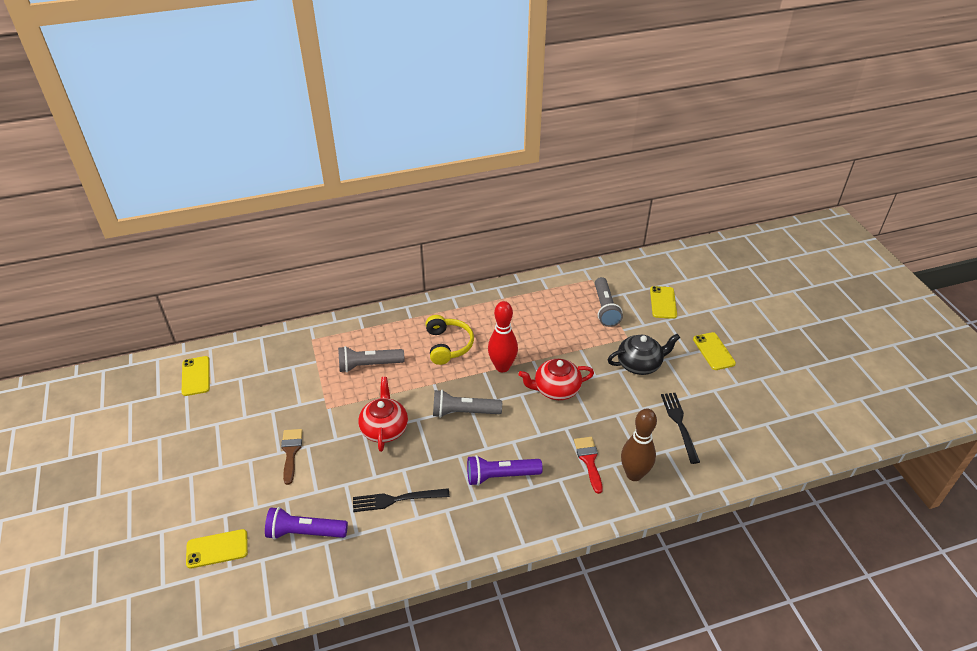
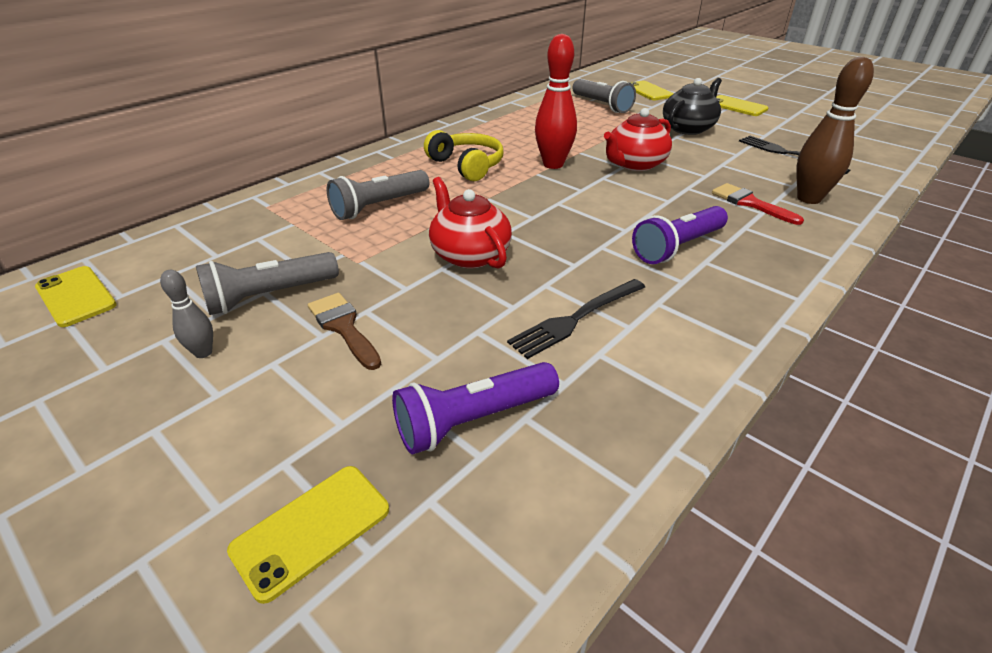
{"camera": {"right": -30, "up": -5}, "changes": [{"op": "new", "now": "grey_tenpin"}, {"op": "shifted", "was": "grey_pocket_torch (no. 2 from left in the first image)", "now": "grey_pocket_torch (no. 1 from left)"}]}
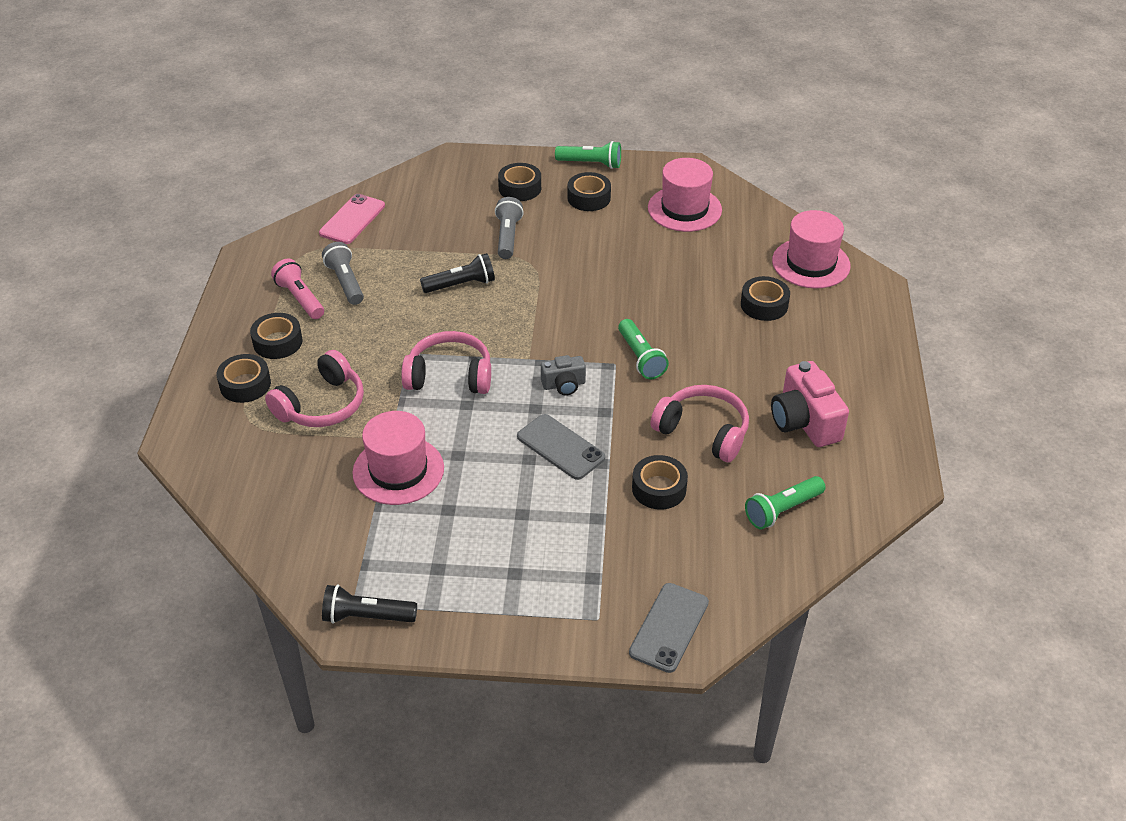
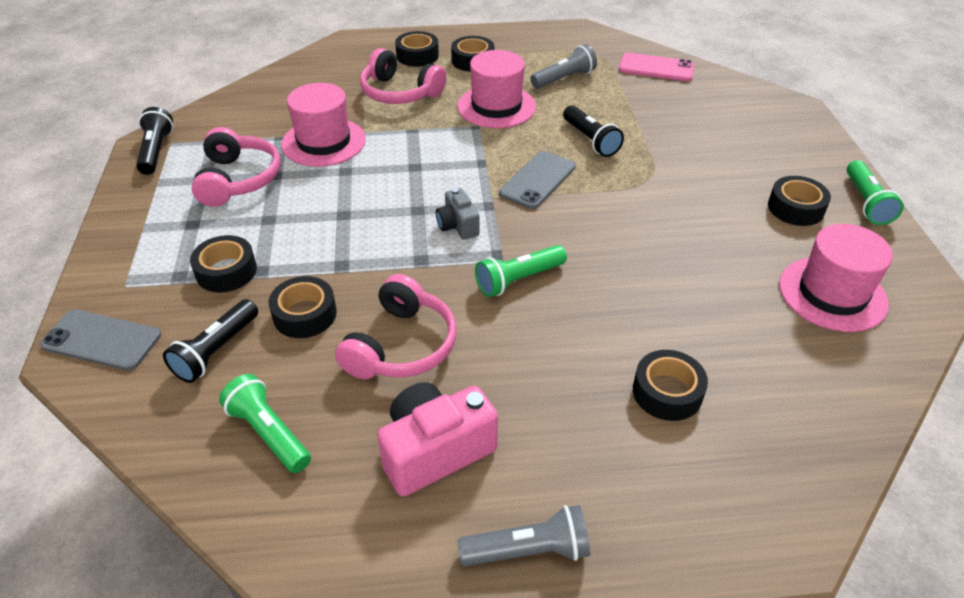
{"camera": {"right": 80, "up": 0}, "changes": [{"op": "gone", "was": "rosy_pocket_torch"}, {"op": "new", "now": "ebony_pocket_torch (no. 2 from left)"}, {"op": "shifted", "was": "rosy_headset (no. 2 from left in the first image)", "now": "rosy_headset (no. 1 from left)"}, {"op": "shifted", "was": "grey_pocket_torch (no. 2 from left in the first image)", "now": "grey_pocket_torch (no. 1 from left)"}, {"op": "shifted", "was": "ebony_tape (no. 3 from left in the first image)", "now": "ebony_tape (no. 1 from left)"}, {"op": "shifted", "was": "grey_smartphone (no. 1 from left in the first image)", "now": "grey_smartphone (no. 2 from left)"}, {"op": "shifted", "was": "rosy_tall_hat (no. 3 from left in the first image)", "now": "rosy_tall_hat (no. 2 from left)"}]}
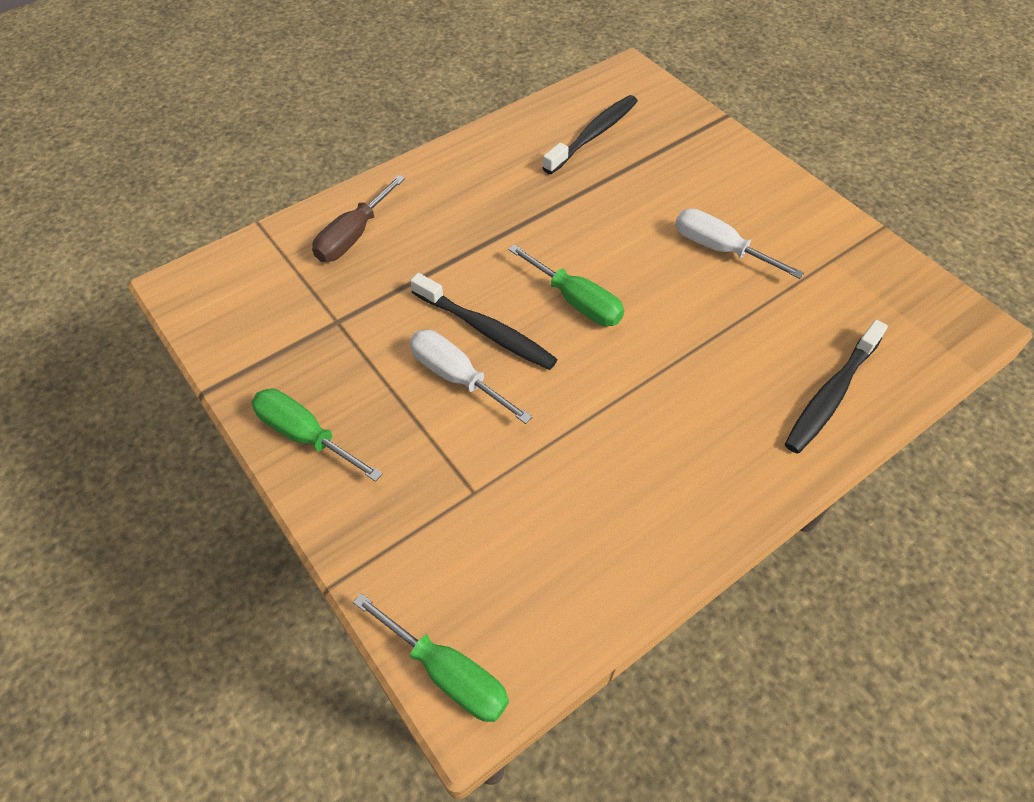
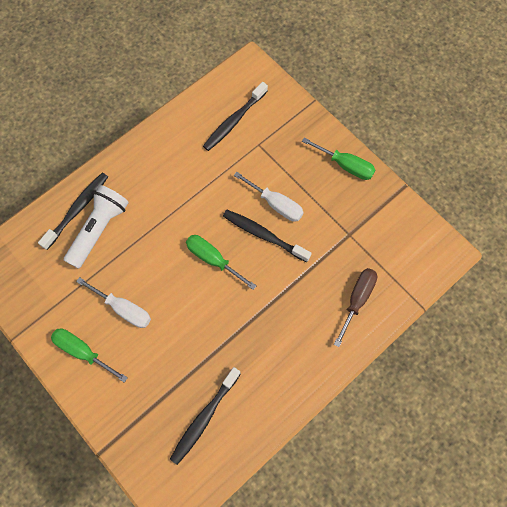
{"camera": {"right": 175, "up": 15}, "changes": [{"op": "new", "now": "snow-white_pocket_torch"}, {"op": "new", "now": "ebony_dental_brush (no. 3 from left)"}, {"op": "shifted", "was": "green_flat_screwdriver (no. 2 from left in the first image)", "now": "green_flat_screwdriver (no. 1 from left)"}]}
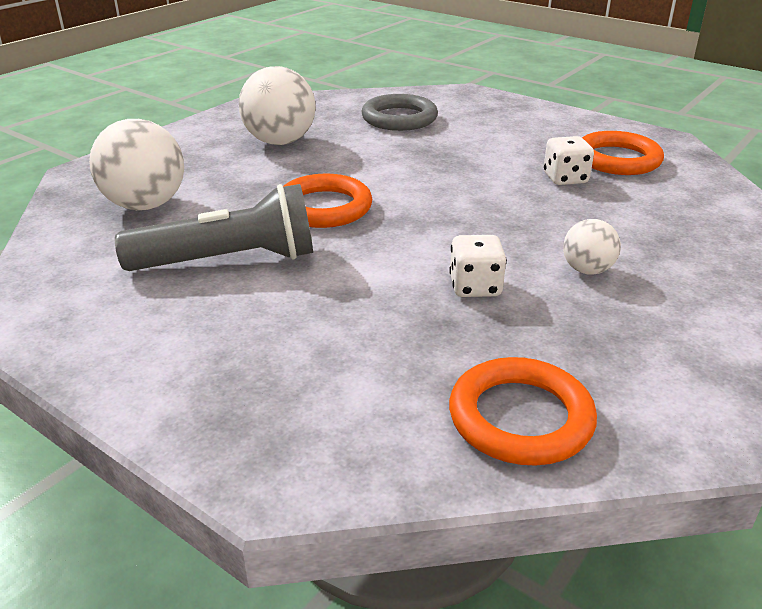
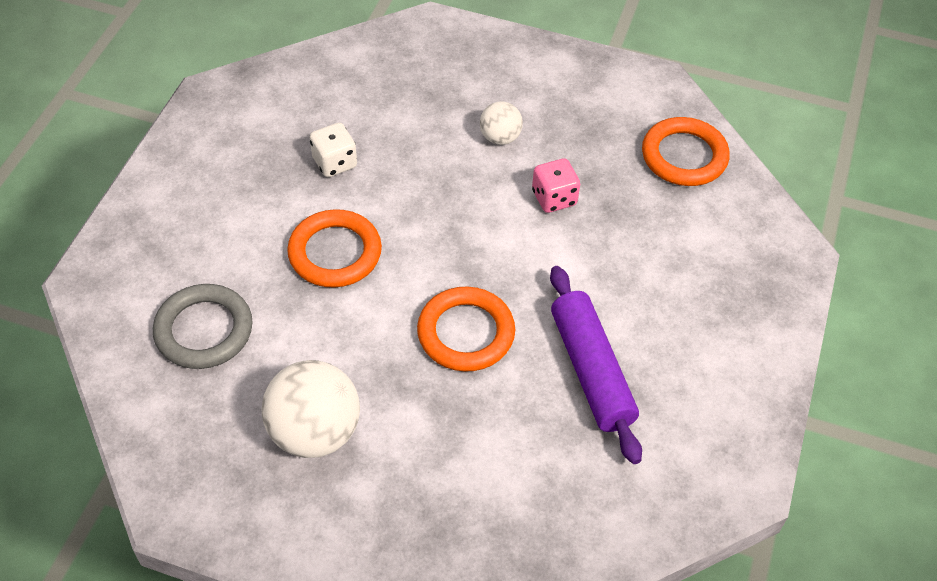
{"camera": {"right": -110, "up": 20}, "changes": [{"op": "gone", "was": "snow-white_play_ball (no. 1 from left)"}, {"op": "shifted", "was": "orange_hoop (no. 3 from left in the first image)", "now": "orange_hoop (no. 1 from left)"}, {"op": "swapped", "was": "grey_pocket_torch", "now": "purple_rolling_pin"}, {"op": "repainted", "was": "snow-white_dice (no. 1 from left)", "now": "rosy_dice"}]}
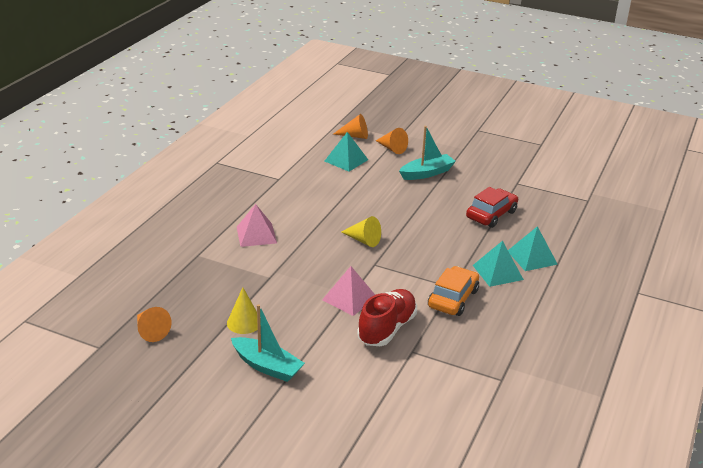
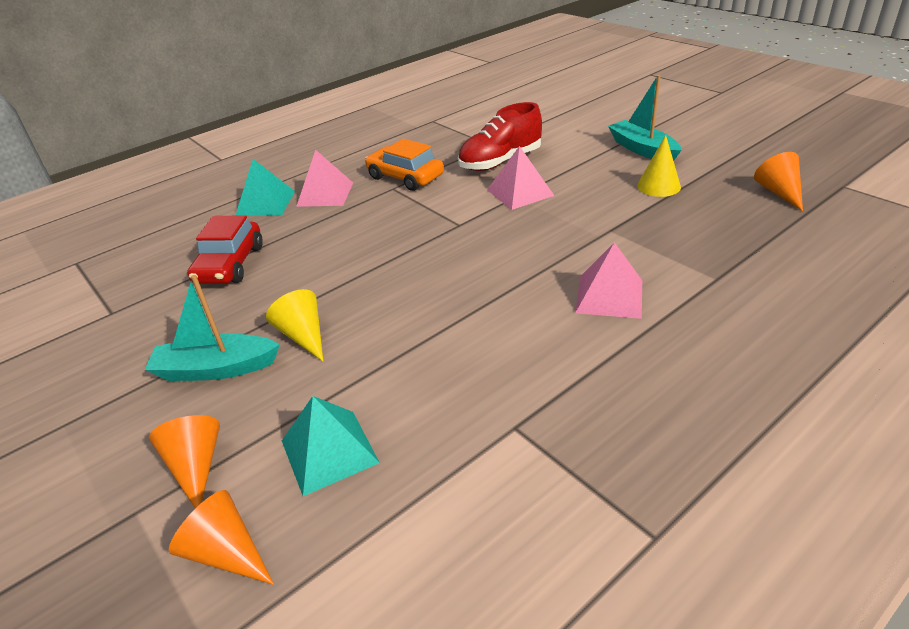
{"camera": {"right": -150, "up": 5}, "changes": [{"op": "shifted", "was": "yellow_cone_shape (no. 2 from left in the first image)", "now": "yellow_cone_shape (no. 1 from left)"}, {"op": "repainted", "was": "turquoise_pyramid (no. 2 from left)", "now": "rosy_pyramid (no. 1 from left)"}, {"op": "rotated", "was": "orange_automobile", "clockwise": 75}, {"op": "rotated", "was": "crimson_automobile", "clockwise": -60}]}
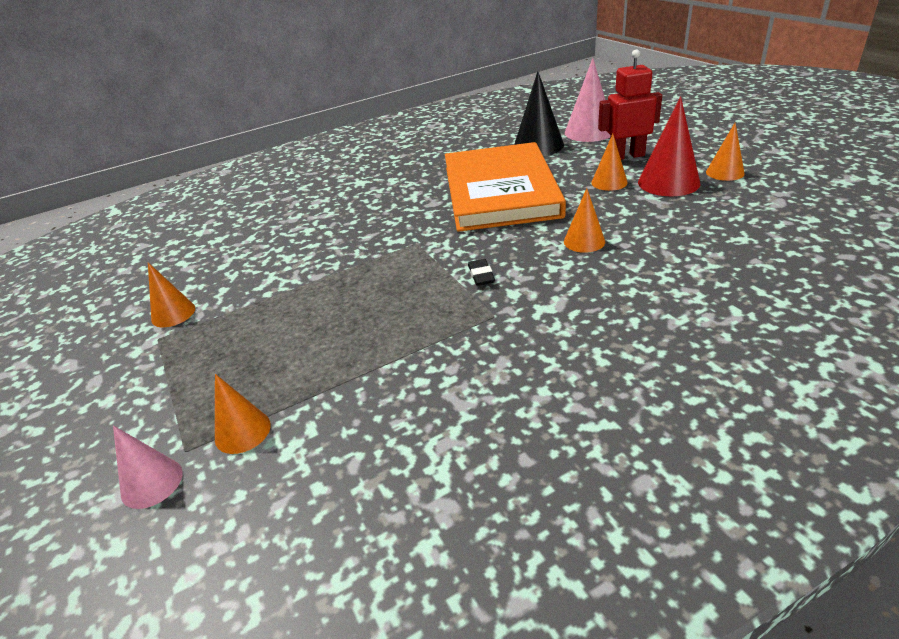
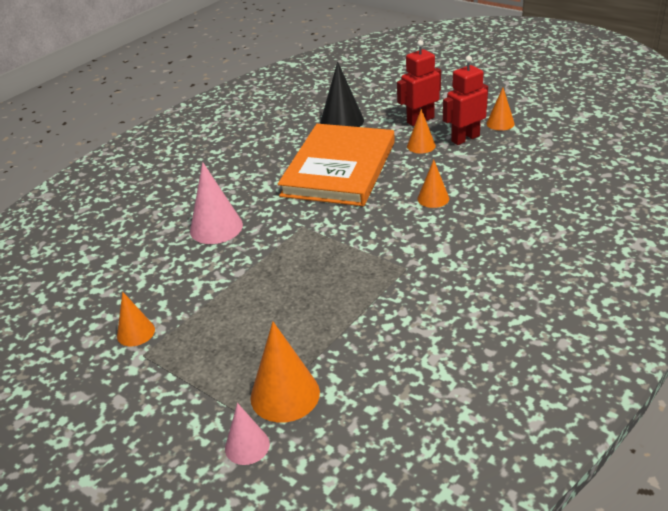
{"camera": {"right": -25, "up": 0}, "changes": [{"op": "gone", "was": "ebony_pencil_eraser"}, {"op": "shifted", "was": "rosy_cone_shape (no. 2 from left in the first image)", "now": "rosy_cone_shape (no. 1 from left)"}, {"op": "swapped", "was": "crimson_cone_shape", "now": "crimson_toy_robot (no. 2 from left)"}, {"op": "rotated", "was": "orange_book", "clockwise": 45}, {"op": "scaled", "was": "orange_cone_shape (no. 2 from left)", "ratio": 1.65}]}
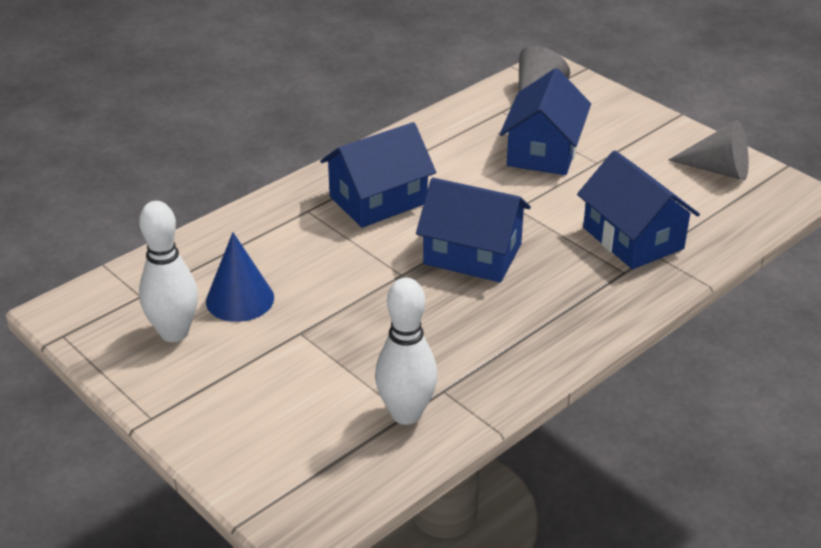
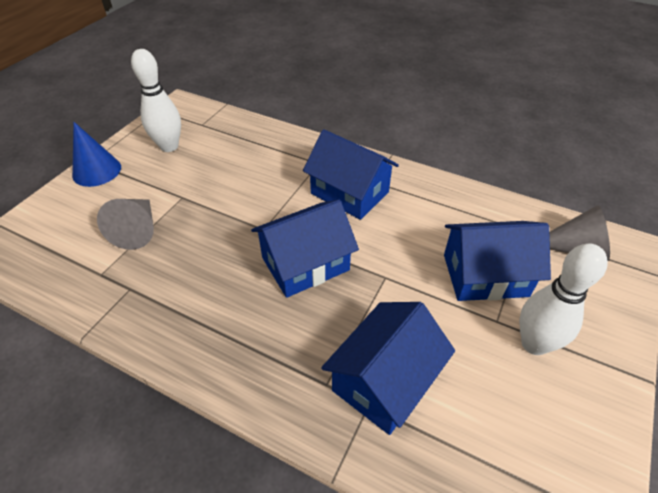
{"camera": {"right": 70, "up": 10}, "changes": [{"op": "shifted", "was": "blue_cone_shape"}, {"op": "shifted", "was": "snow-white_tenpin (no. 2 from left)"}, {"op": "shifted", "was": "grey_cone_shape (no. 2 from left in the first image)", "now": "grey_cone_shape (no. 1 from left)"}, {"op": "rotated", "was": "blue_cottage (no. 2 from left in the first image)", "clockwise": 60}]}
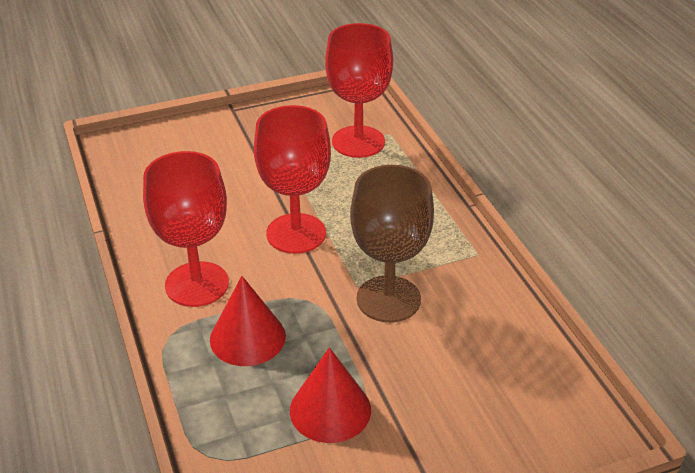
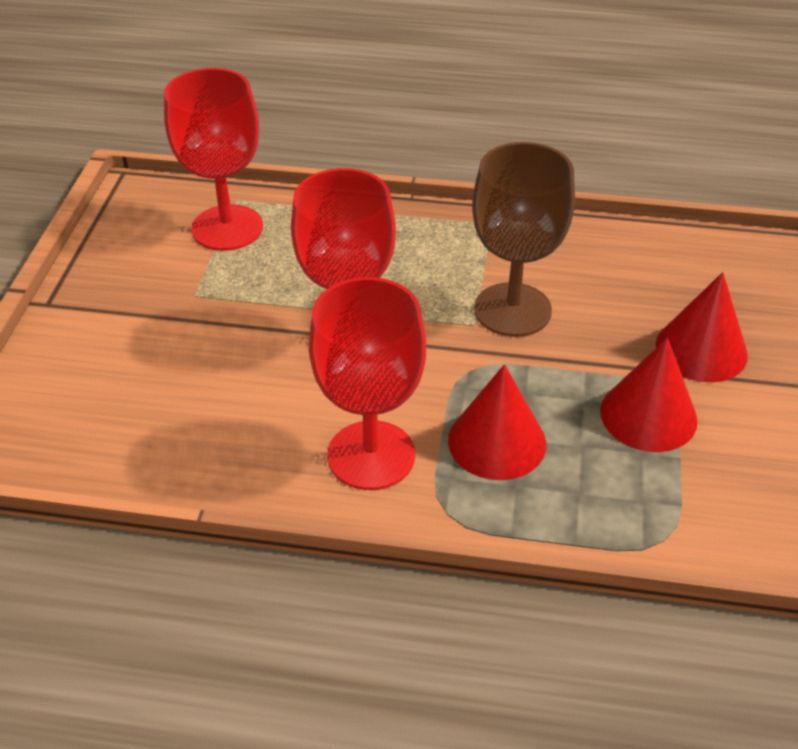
{"camera": {"right": -60, "up": 5}, "changes": [{"op": "new", "now": "crimson_cone_shape (no. 3 from left)"}]}
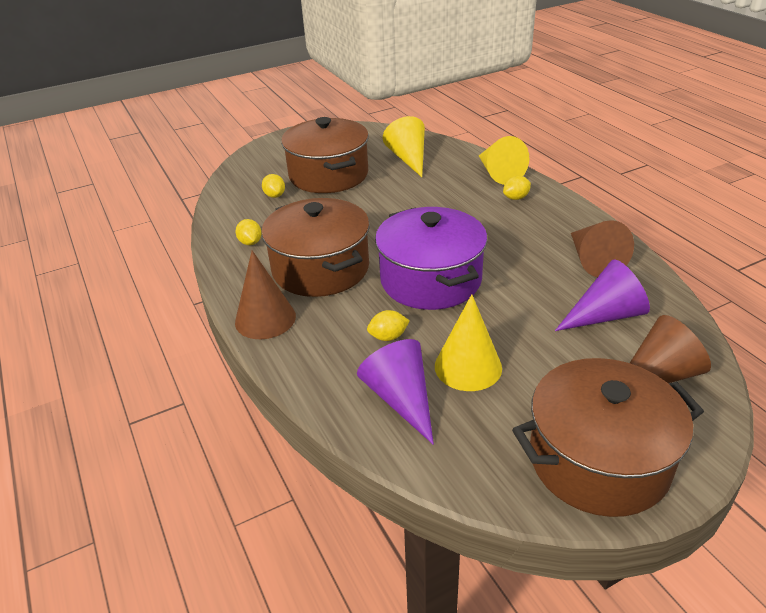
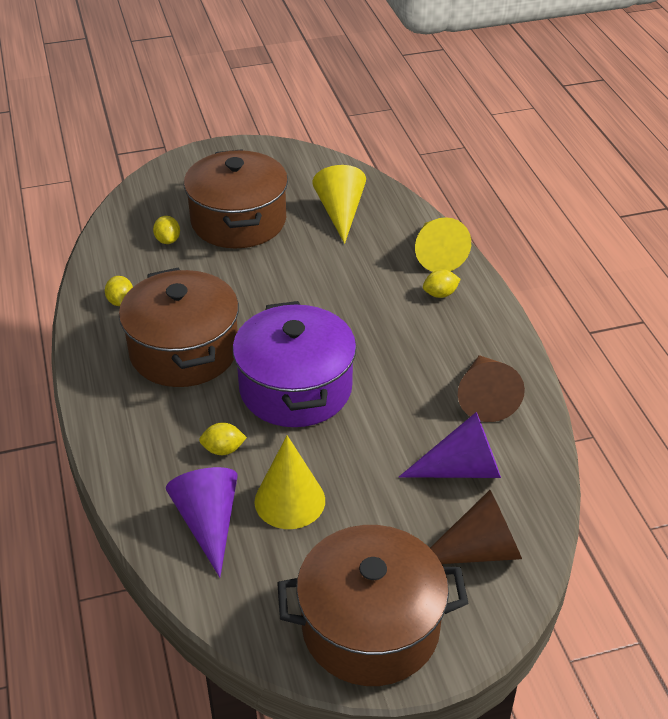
{"camera": {"right": 10, "up": 5}, "changes": [{"op": "gone", "was": "dark_brown_cone_shape (no. 1 from left)"}]}
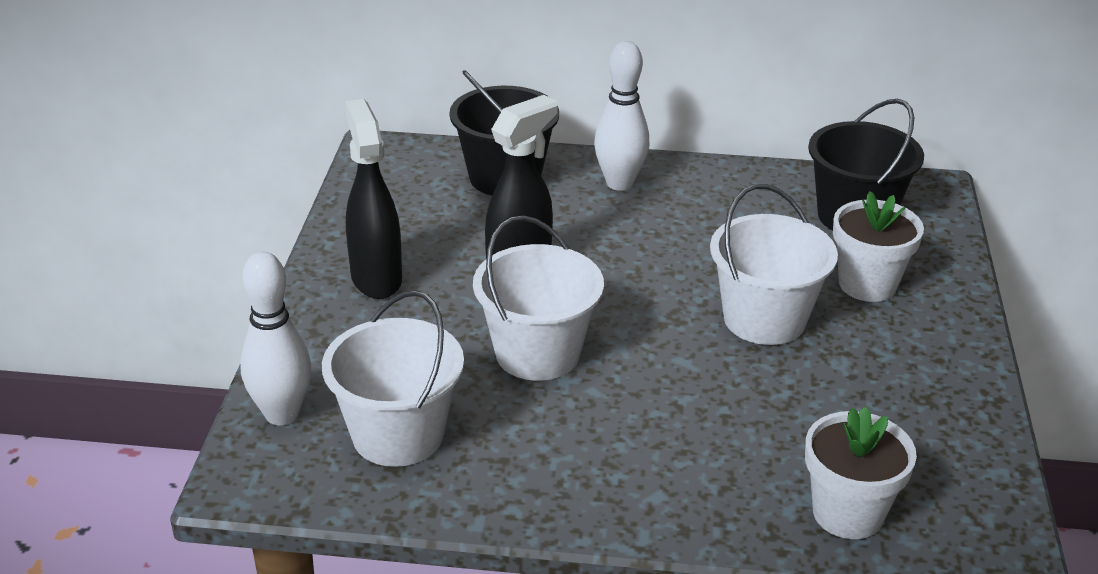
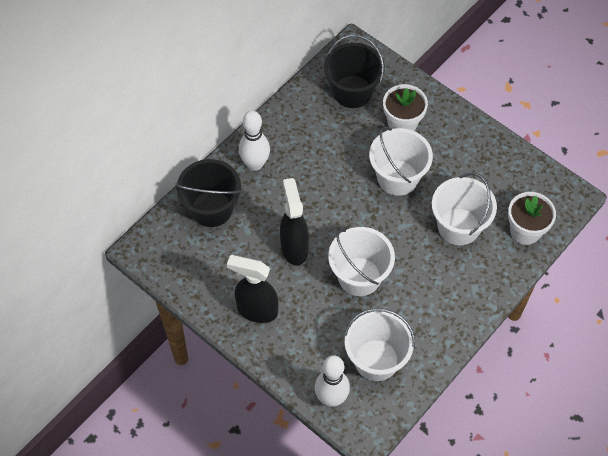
{"camera": {"right": -55, "up": 25}, "changes": [{"op": "new", "now": "snow-white_pail (no. 4 from left)"}]}
